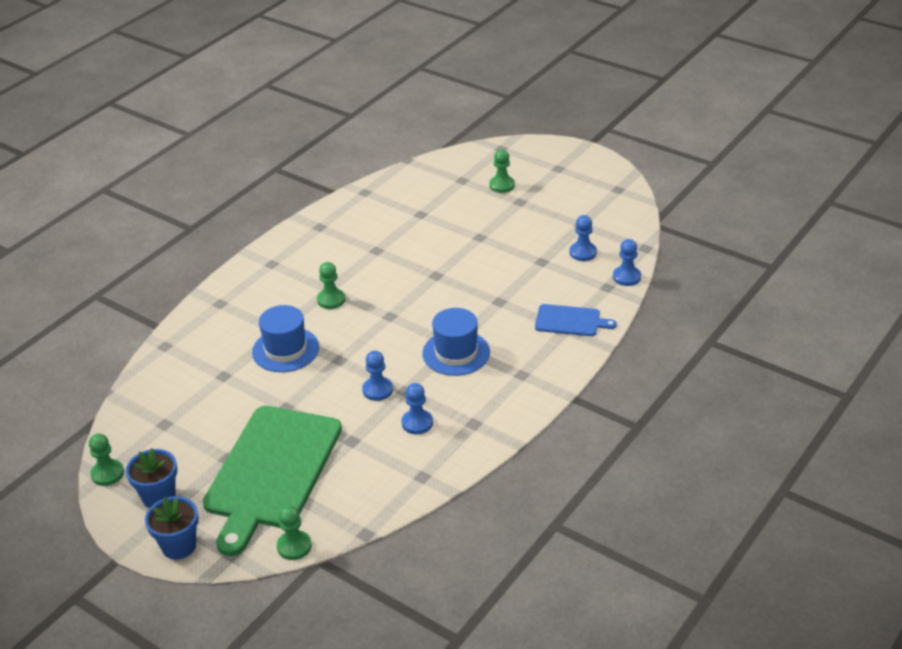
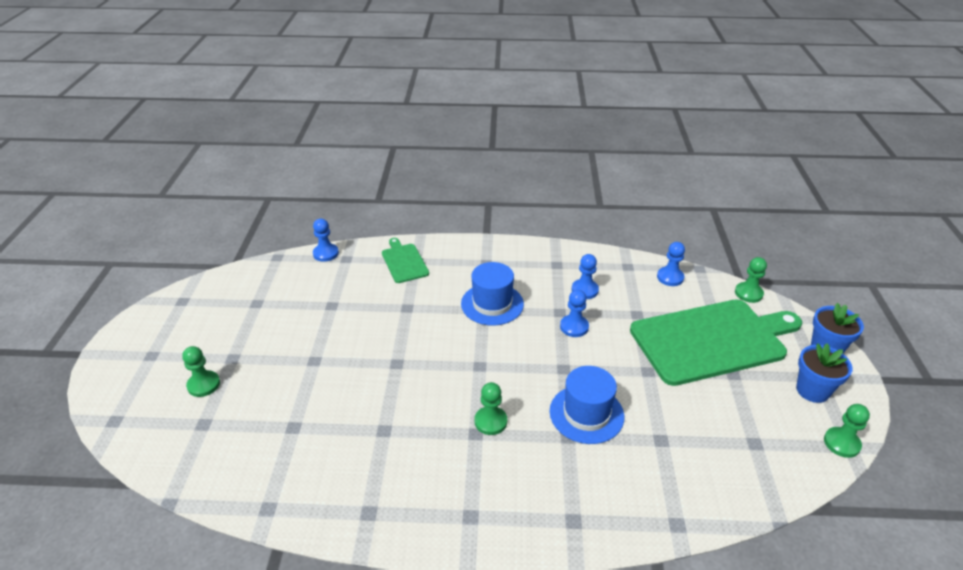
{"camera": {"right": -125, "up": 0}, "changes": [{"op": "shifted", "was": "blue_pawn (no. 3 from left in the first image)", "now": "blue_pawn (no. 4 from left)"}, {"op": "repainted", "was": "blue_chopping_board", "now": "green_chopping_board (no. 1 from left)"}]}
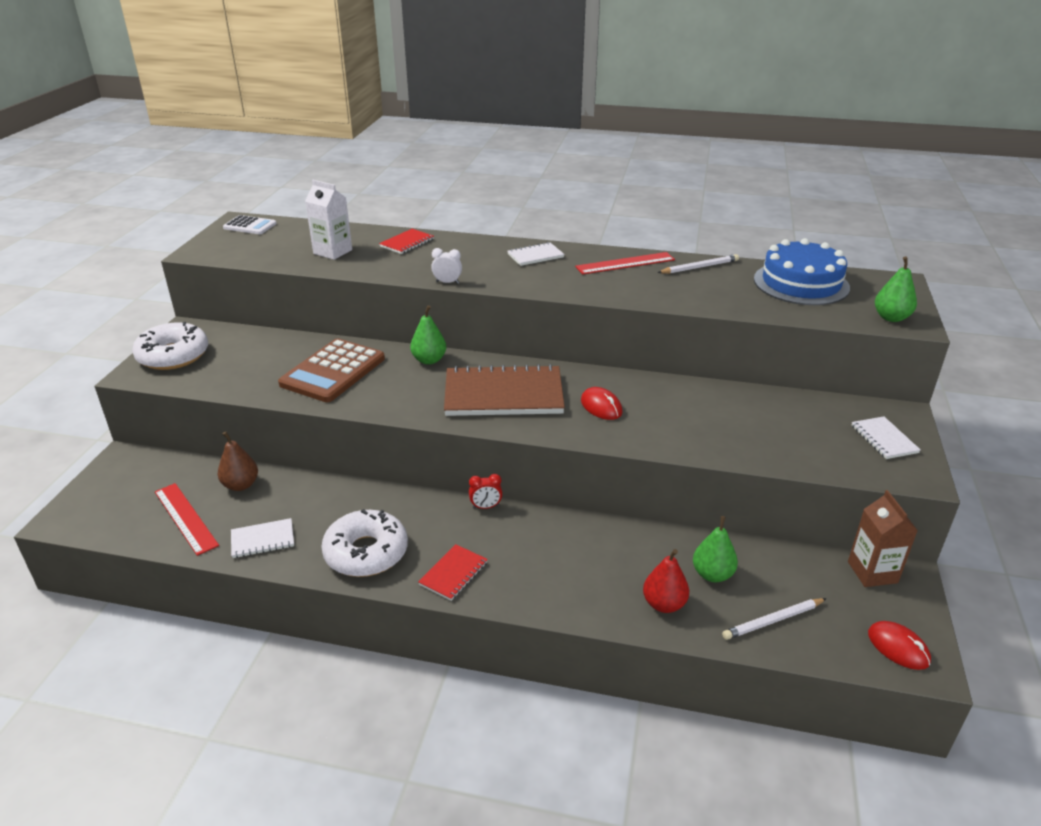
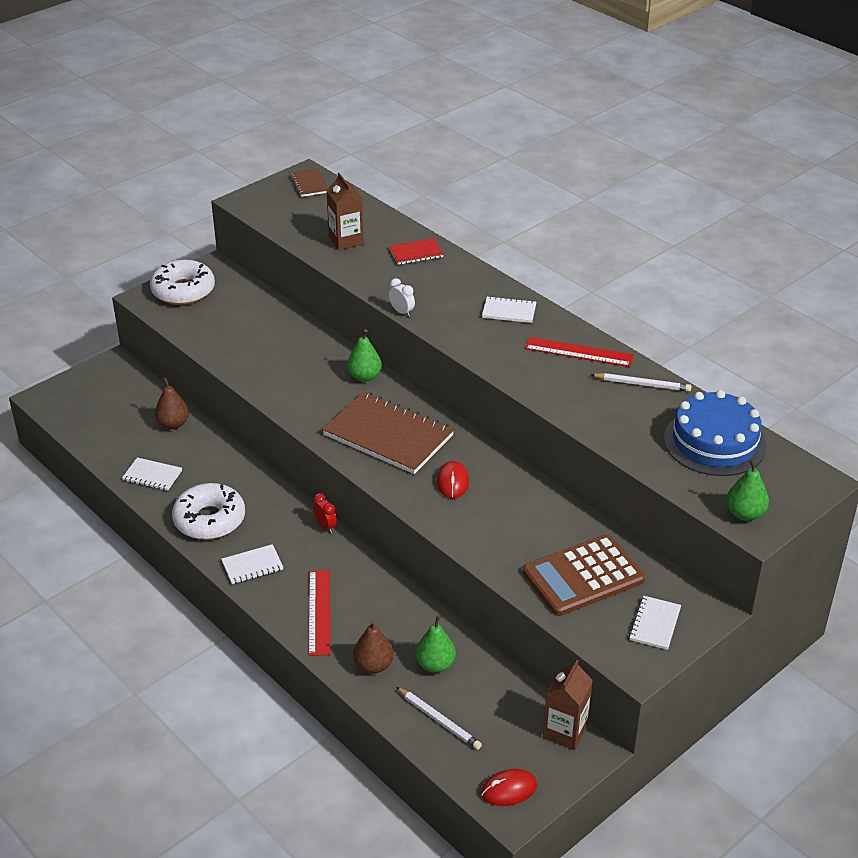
{"camera": {"right": 35, "up": 5}, "changes": [{"op": "shifted", "was": "crimson_straightedge (no. 1 from left)"}, {"op": "shifted", "was": "dark_brown_pocket_calculator"}, {"op": "swapped", "was": "snow-white_pocket_calculator", "now": "dark_brown_exercise_book (no. 1 from left)"}, {"op": "repainted", "was": "snow-white_milk_carton", "now": "dark_brown_milk_carton (no. 1 from left)"}, {"op": "repainted", "was": "crimson_exercise_book (no. 2 from left)", "now": "snow-white_exercise_book (no. 2 from left)"}, {"op": "repainted", "was": "crimson_pear", "now": "dark_brown_pear (no. 2 from left)"}, {"op": "rotated", "was": "crimson_alarm_clock", "clockwise": -150}, {"op": "rotated", "was": "snow-white_wooden_pencil (no. 2 from left in the first image)", "clockwise": -150}, {"op": "rotated", "was": "crimson_PC_mouse (no. 2 from left)", "clockwise": 75}]}
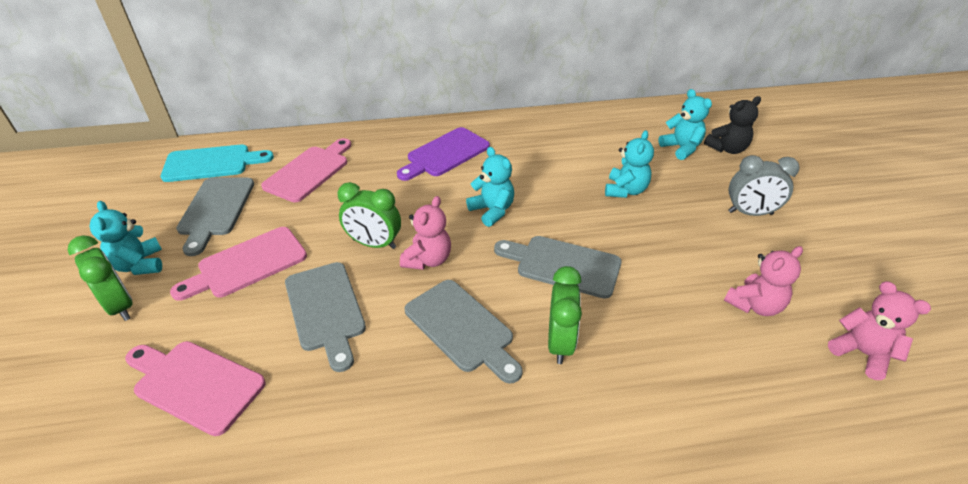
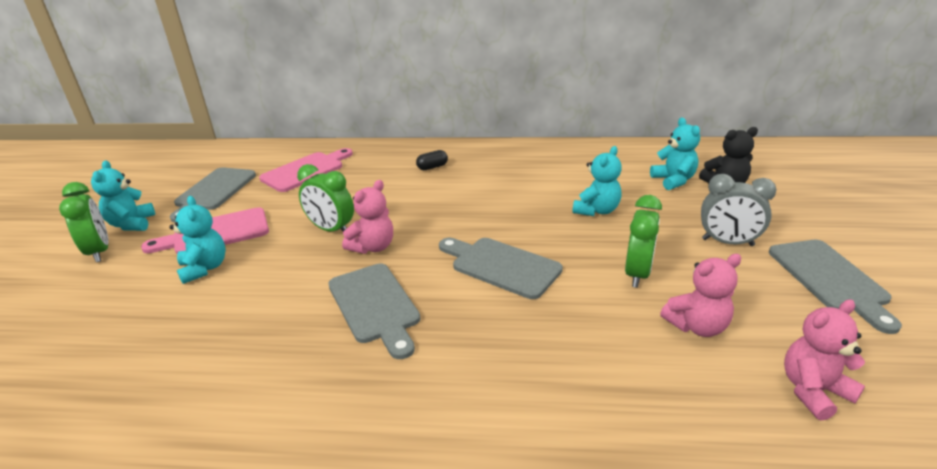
{"camera": {"right": 15, "up": -10}, "changes": [{"op": "gone", "was": "rosy_chopping_board (no. 1 from left)"}, {"op": "gone", "was": "turquoise_chopping_board"}, {"op": "shifted", "was": "grey_chopping_board (no. 2 from left in the first image)", "now": "grey_chopping_board (no. 4 from left)"}, {"op": "shifted", "was": "turquoise_teddy (no. 2 from left)"}, {"op": "shifted", "was": "green_alarm_clock (no. 3 from left)"}, {"op": "swapped", "was": "purple_chopping_board", "now": "ebony_capsule"}, {"op": "rotated", "was": "rosy_teddy (no. 3 from left)", "clockwise": -90}]}
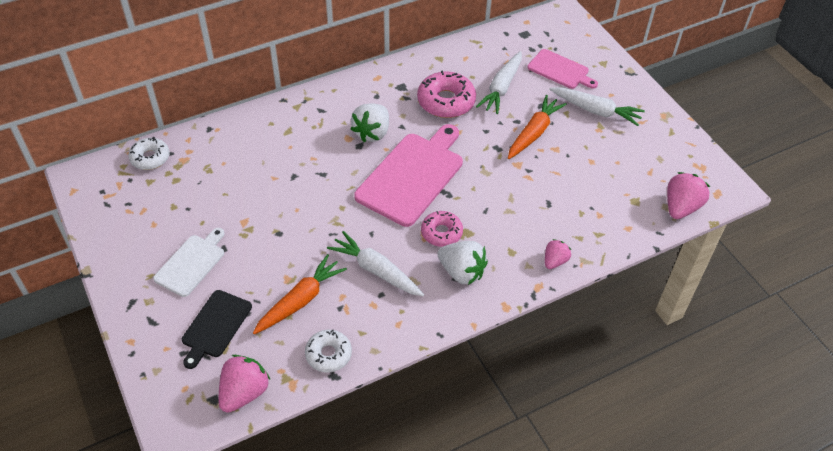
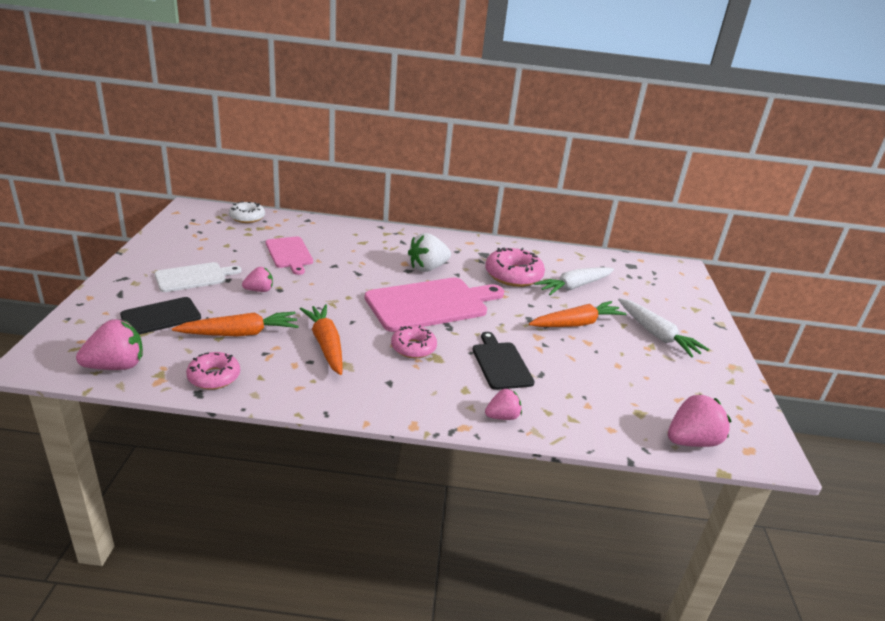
{"camera": {"right": 30, "up": -20}, "changes": [{"op": "gone", "was": "snow-white_berry (no. 2 from left)"}, {"op": "new", "now": "rosy_berry (no. 2 from left)"}, {"op": "new", "now": "ebony_chopping_board (no. 2 from left)"}, {"op": "shifted", "was": "rosy_chopping_board (no. 2 from left in the first image)", "now": "rosy_chopping_board (no. 1 from left)"}, {"op": "repainted", "was": "snow-white_glazed_donut (no. 2 from left)", "now": "rosy_glazed_donut (no. 1 from left)"}, {"op": "repainted", "was": "snow-white_toy_carrot (no. 1 from left)", "now": "orange_toy_carrot (no. 2 from left)"}]}
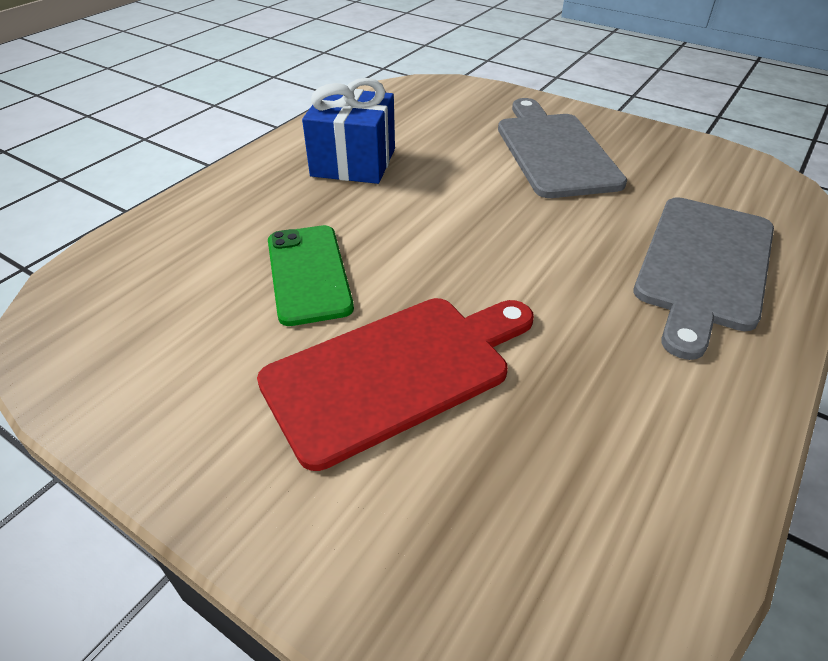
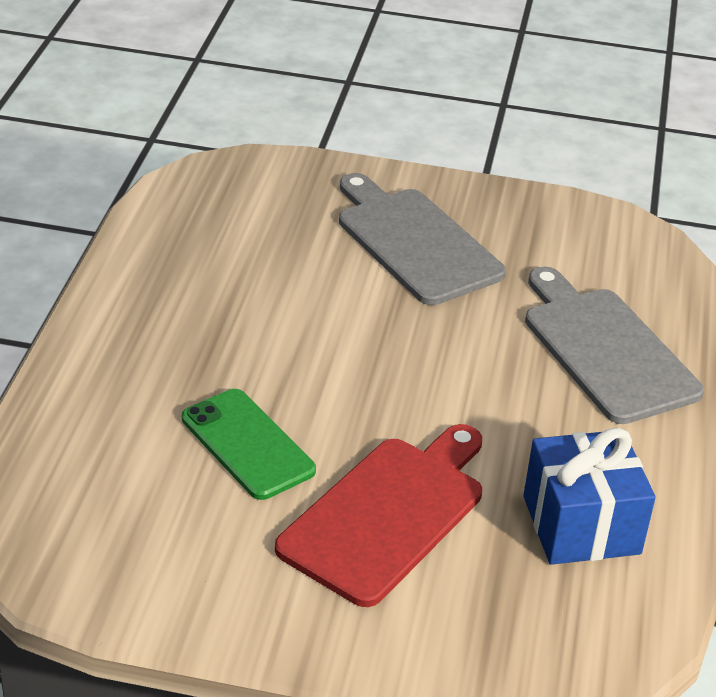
{"camera": {"right": -25, "up": -5}, "changes": [{"op": "shifted", "was": "blue_wrapped_gift"}, {"op": "rotated", "was": "grey_chopping_board (no. 2 from left)", "clockwise": 150}]}
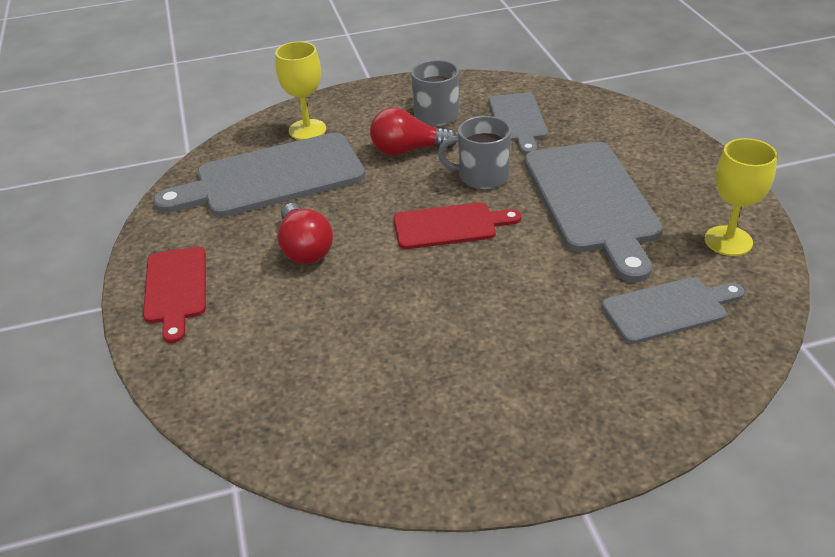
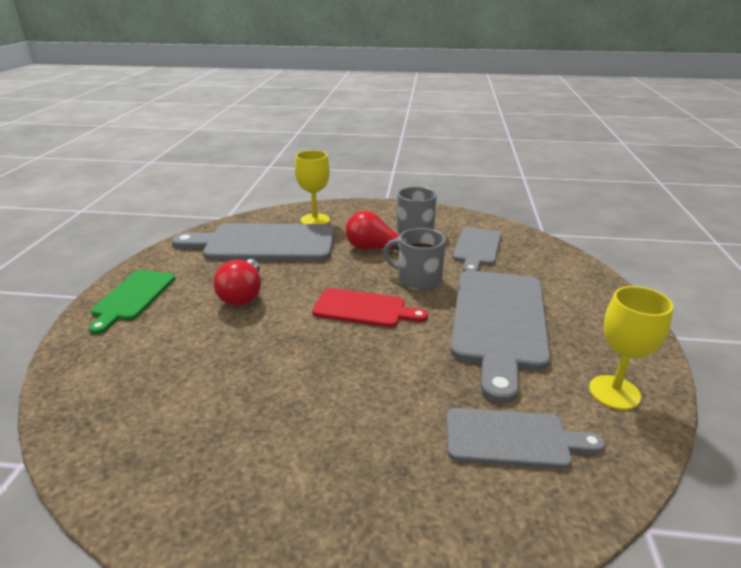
{"camera": {"right": 20, "up": -10}, "changes": [{"op": "repainted", "was": "crimson_chopping_board (no. 1 from left)", "now": "green_chopping_board"}]}
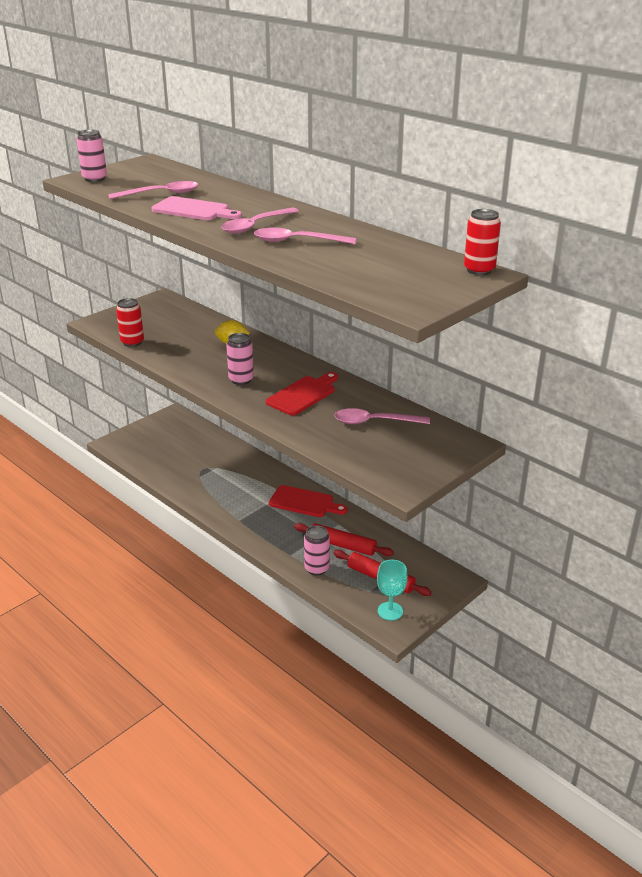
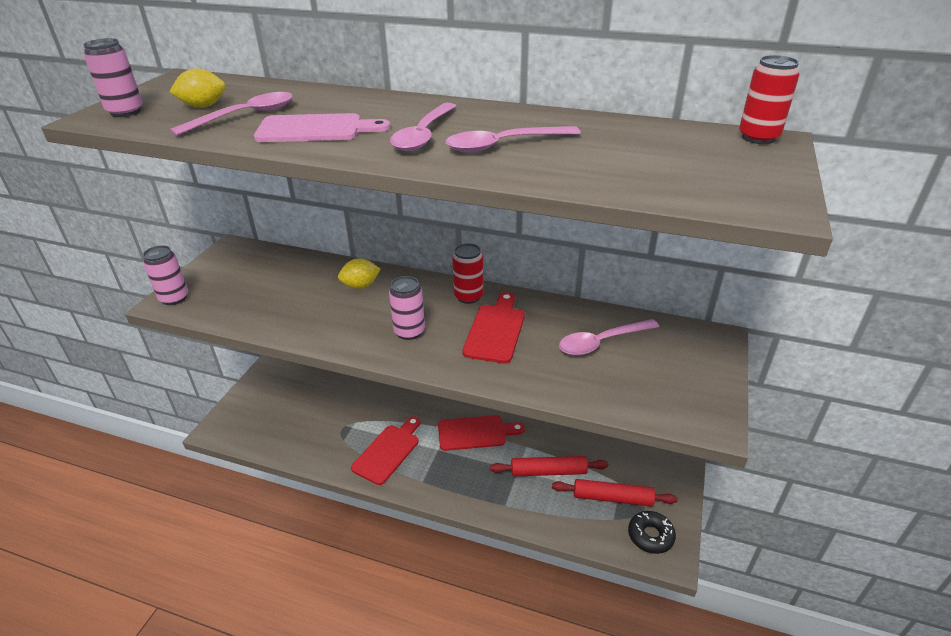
{"camera": {"right": -25, "up": 5}, "changes": [{"op": "new", "now": "yellow_toy_lemon (no. 1 from left)"}, {"op": "new", "now": "crimson_chopping_board (no. 1 from left)"}, {"op": "shifted", "was": "crimson_can (no. 1 from left)"}, {"op": "shifted", "was": "rosy_can (no. 3 from left in the first image)", "now": "rosy_can (no. 2 from left)"}, {"op": "swapped", "was": "turquoise_wine_glass", "now": "ebony_glazed_donut"}]}
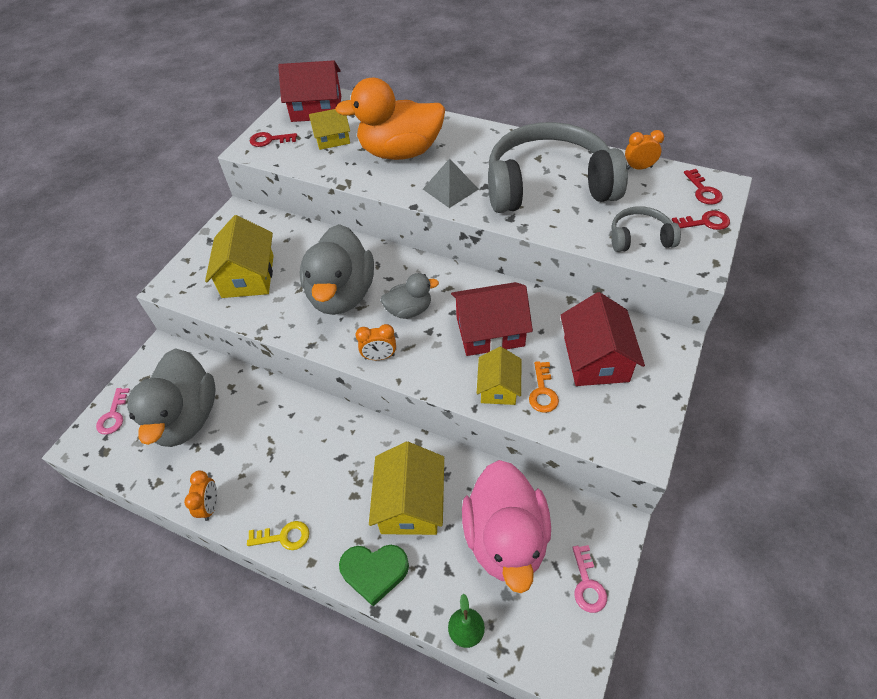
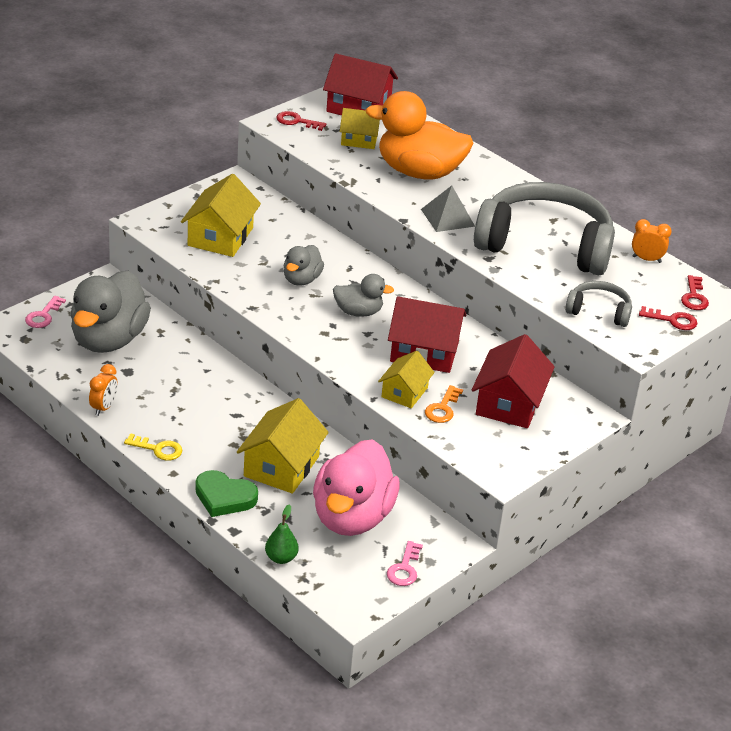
{"camera": {"right": 15, "up": -15}, "changes": [{"op": "gone", "was": "orange_alarm_clock (no. 2 from left)"}, {"op": "scaled", "was": "grey_rubber_duck (no. 2 from left)", "ratio": 0.52}]}
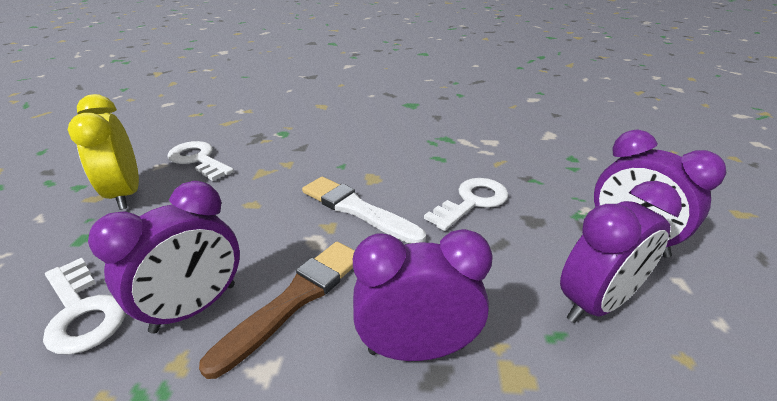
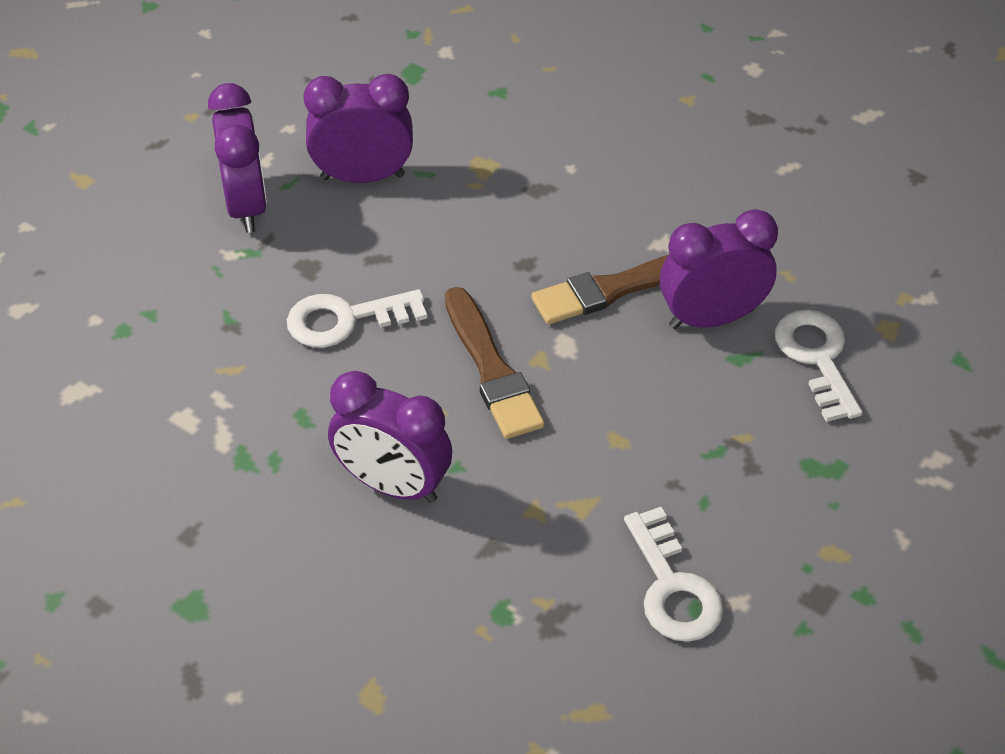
{"camera": {"right": -150, "up": 15}, "changes": [{"op": "gone", "was": "yellow_alarm_clock"}, {"op": "shifted", "was": "purple_alarm_clock (no. 2 from left in the first image)", "now": "purple_alarm_clock (no. 3 from left)"}, {"op": "repainted", "was": "snow-white_paint_brush", "now": "dark_brown_paint_brush (no. 1 from left)"}]}
